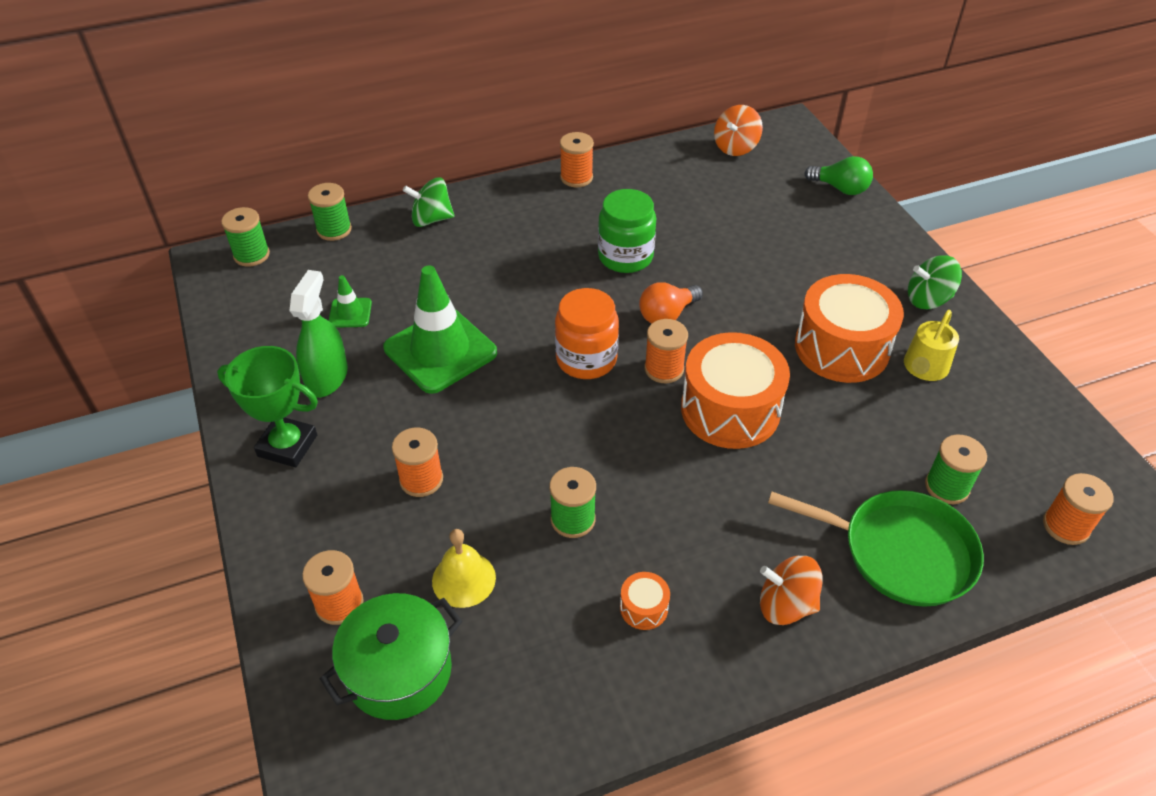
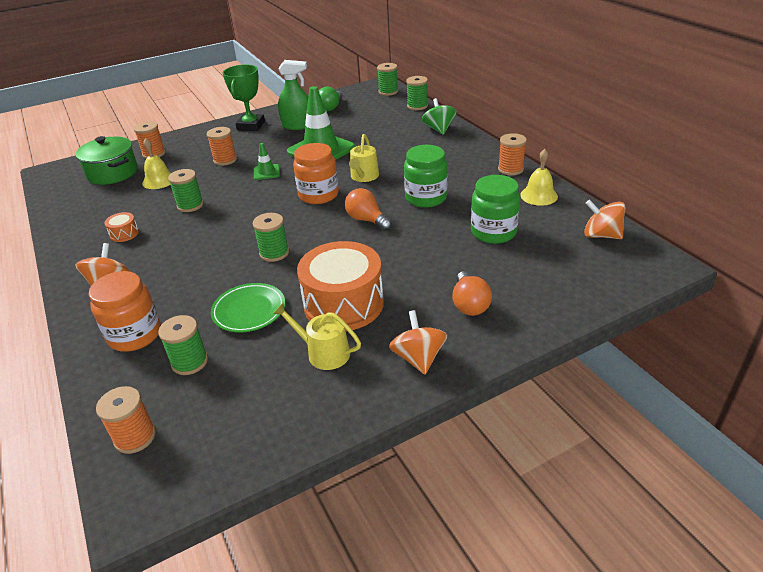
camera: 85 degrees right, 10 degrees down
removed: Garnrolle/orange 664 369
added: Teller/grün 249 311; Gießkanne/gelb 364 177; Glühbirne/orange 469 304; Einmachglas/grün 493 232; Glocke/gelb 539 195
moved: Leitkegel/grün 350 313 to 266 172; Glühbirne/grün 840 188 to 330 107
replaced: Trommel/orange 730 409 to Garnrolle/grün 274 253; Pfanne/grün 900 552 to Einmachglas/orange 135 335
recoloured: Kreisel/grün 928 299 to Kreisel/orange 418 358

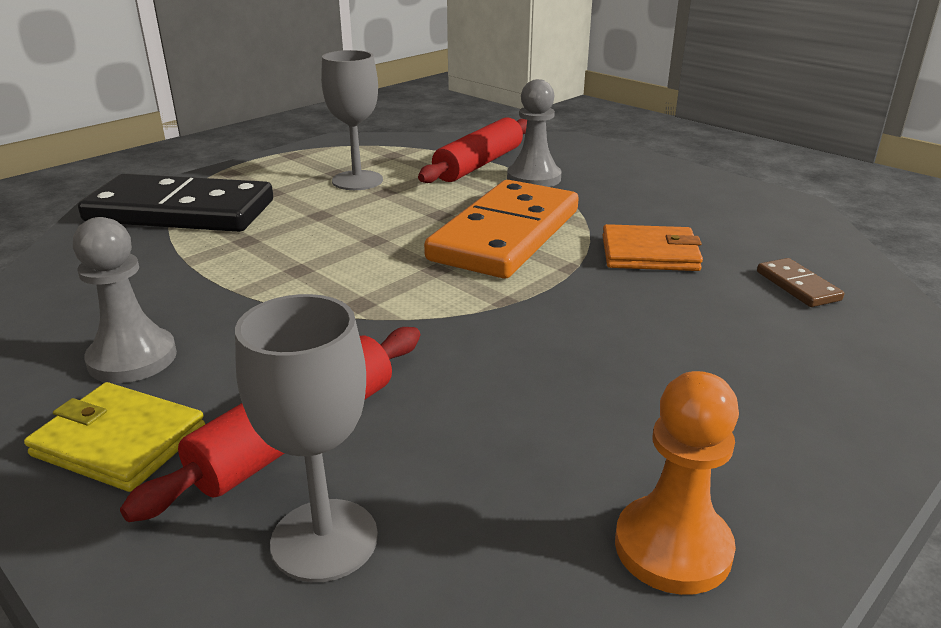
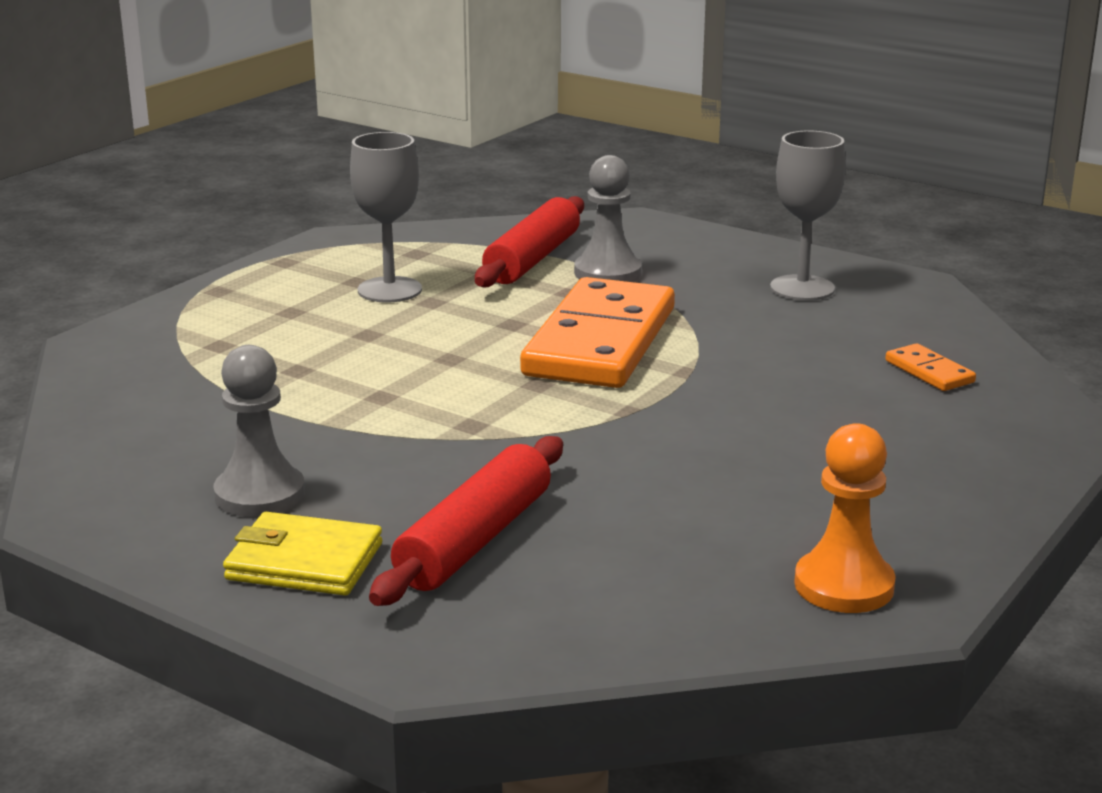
camera: 10 degrees left, 5 degrees down
removed: Dominostein/schwarz 181 211; Geldbörse/orange 649 253
moved: Kelch/grau 324 540 to 802 288
recoloured: Dominostein/braun 797 286 to Dominostein/orange 929 372

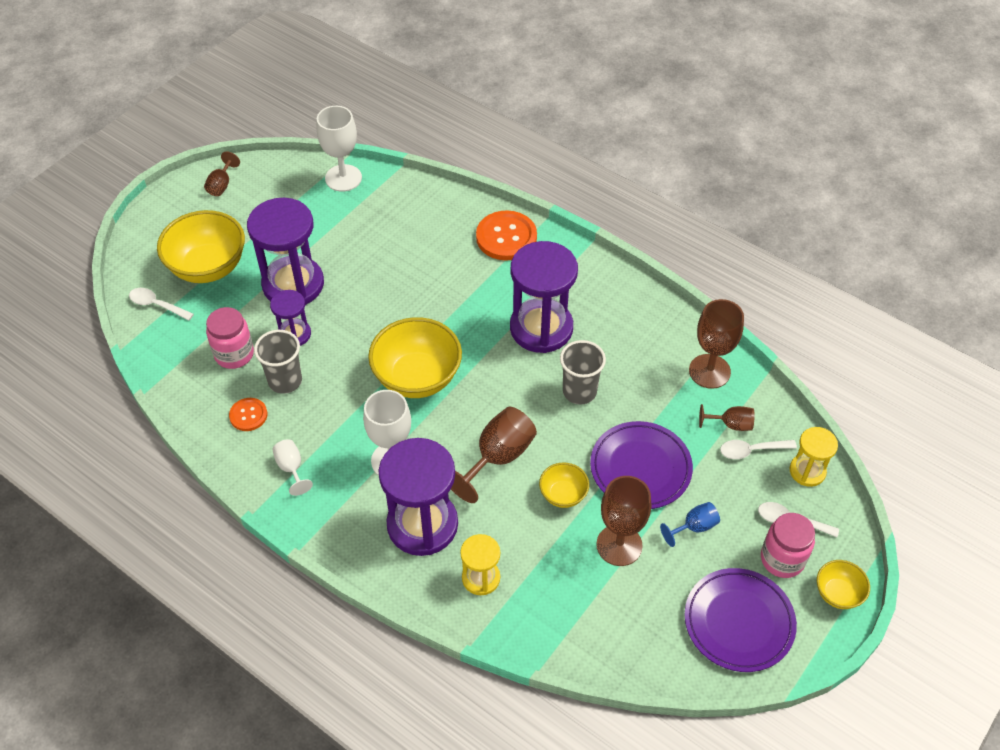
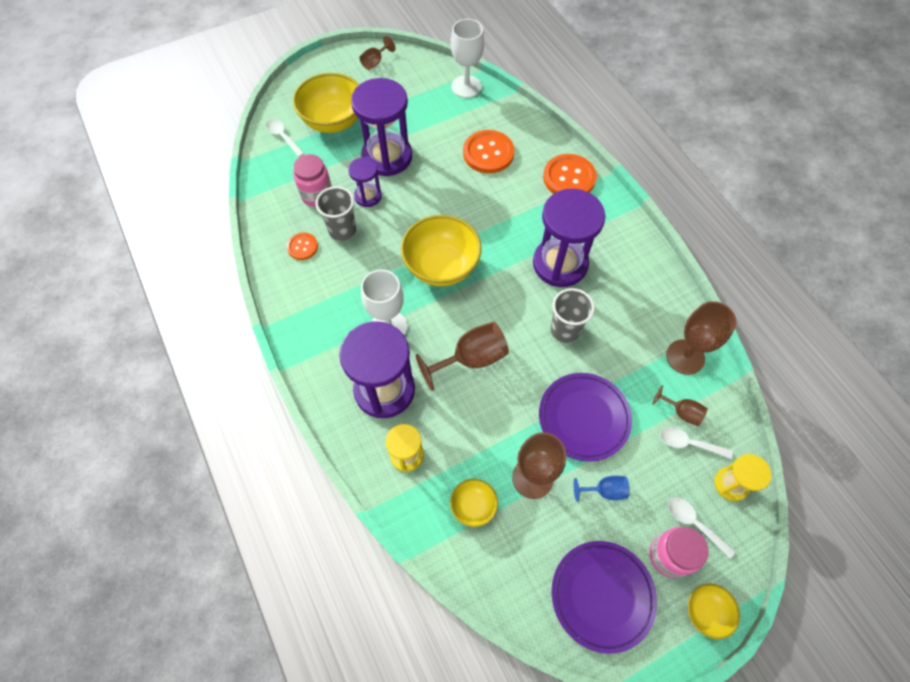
camera: 25 degrees right, 10 degrees up
removed: Kelch/weiß 291 468
added: Knopf/orange 488 153
moved: Schüssel/gelb 563 495 to 473 506

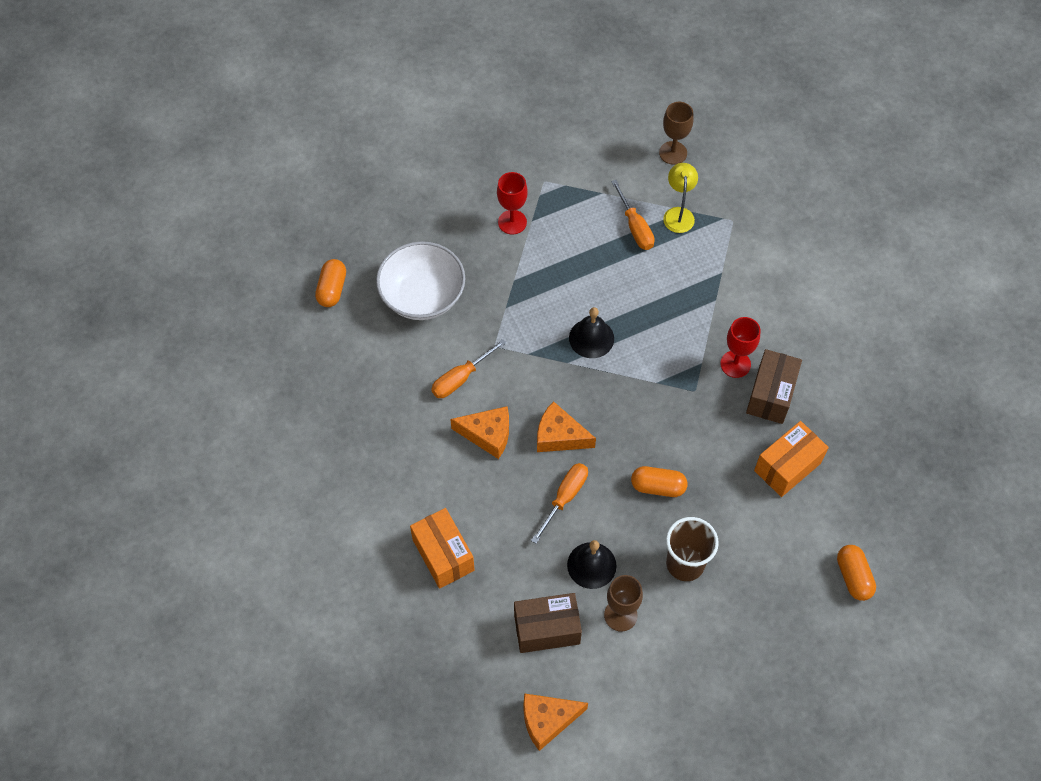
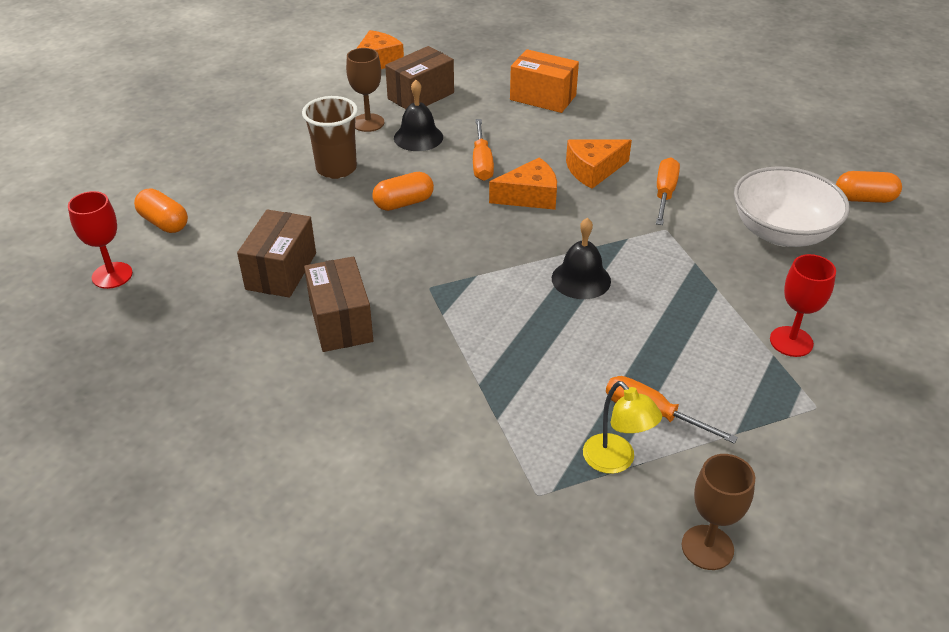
camera: 145 degrees right, 20 degrees down
moved: Kelch/rot 735 364 to 112 275
recoloured: Schachtel/orange 787 467 to Schachtel/braun 281 271
turned: Kapsel/orange 332 289 = 864 199 60 degrees counterclockwise

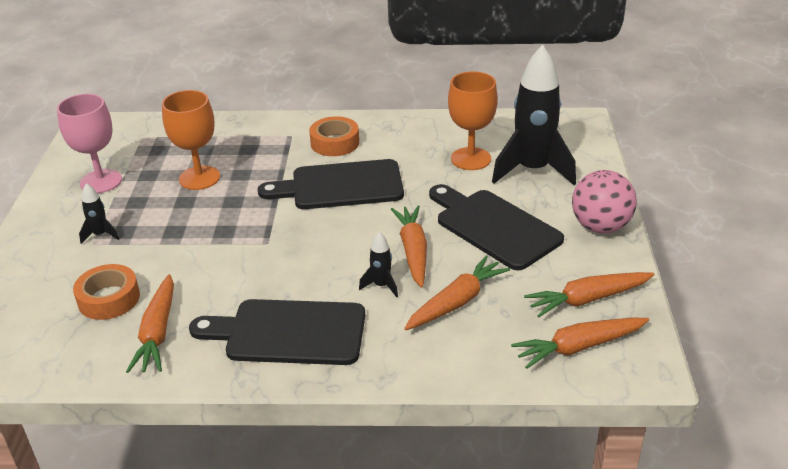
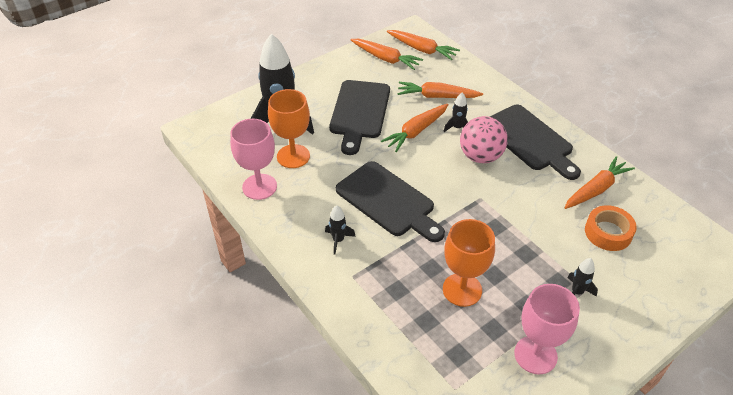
camera: 130 degrees left, 10 degrees up
added: Kelch/rosa 259 187
moved: Ball/rosa 600 227 to 480 156
replaced: Klebeband/orange 335 143 to Rakete/schwarz 338 240

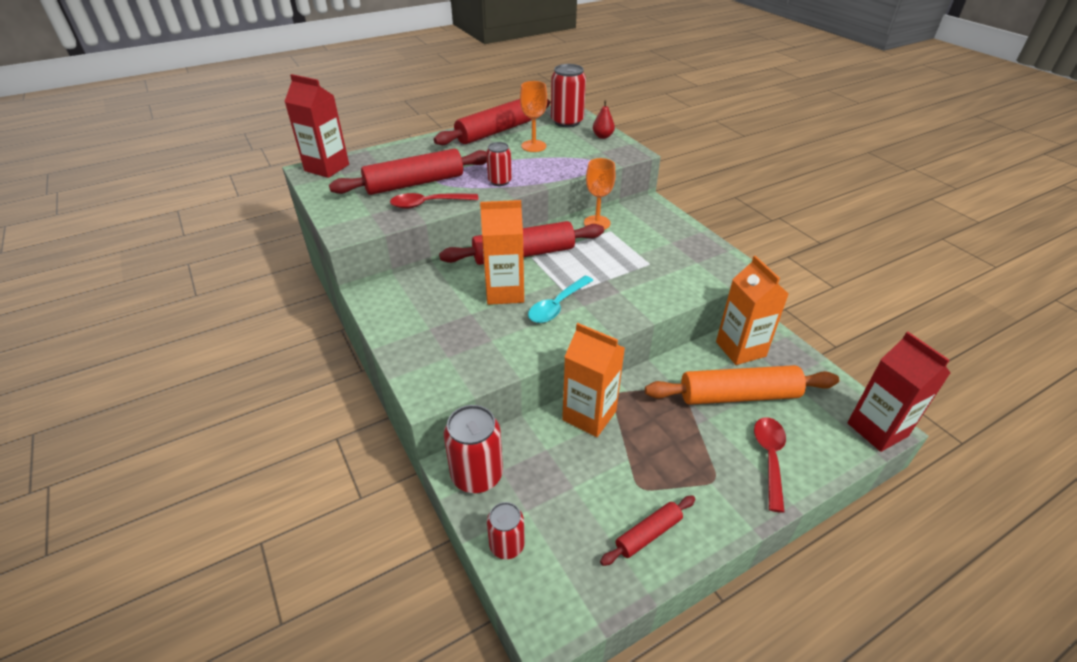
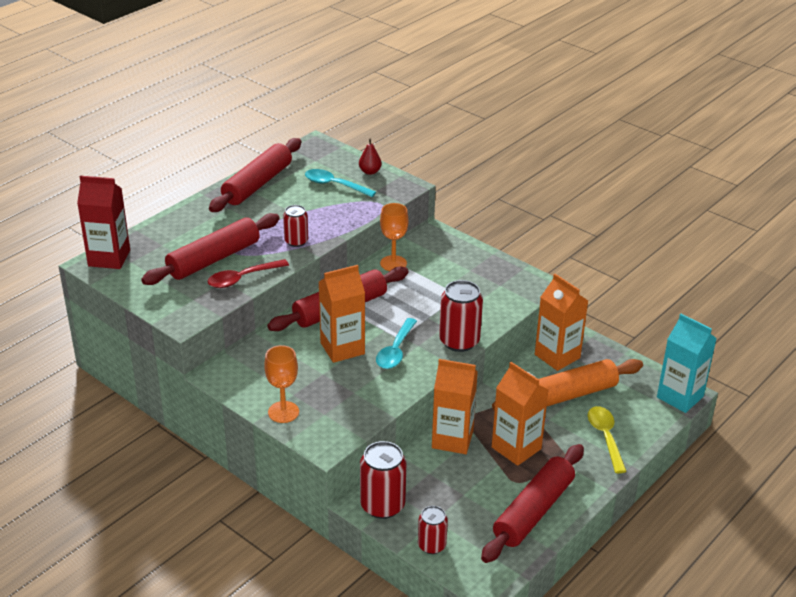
camera: 20 degrees left, 5 degrees down
added: Löffel/türkis 334 185; Getränkekarton/orange 516 448
moved: Kelch/orange 533 146 to 283 412; Dose/rot 567 122 to 459 341
recoloured: Löffel/rot 769 458 to Löffel/gelb 605 437; Getränkekarton/rot 877 429 to Getränkekarton/türkis 680 397
resized: Nudelholz/rot 648 534 = 533 511 x1.92

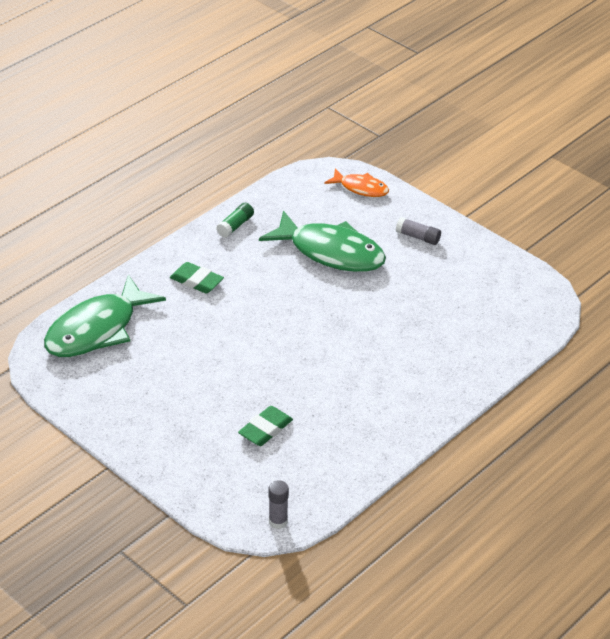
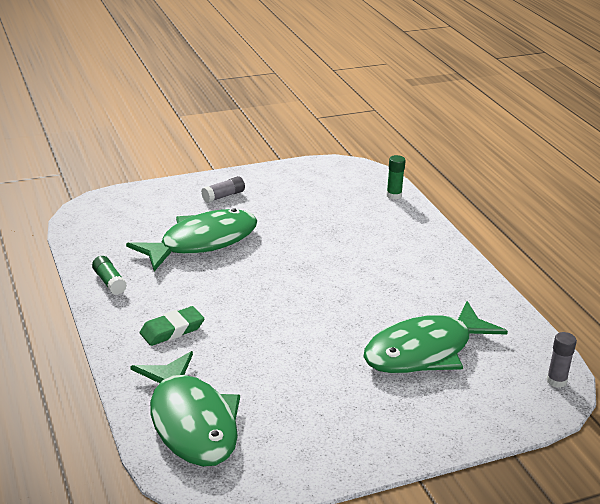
camera: 65 degrees left, 10 degrees down
removed: Fisch/orange 361 188
added: Klebestift/grün 394 195
replaced: Radiergummi/grün 265 429 to Fisch/grün 424 351

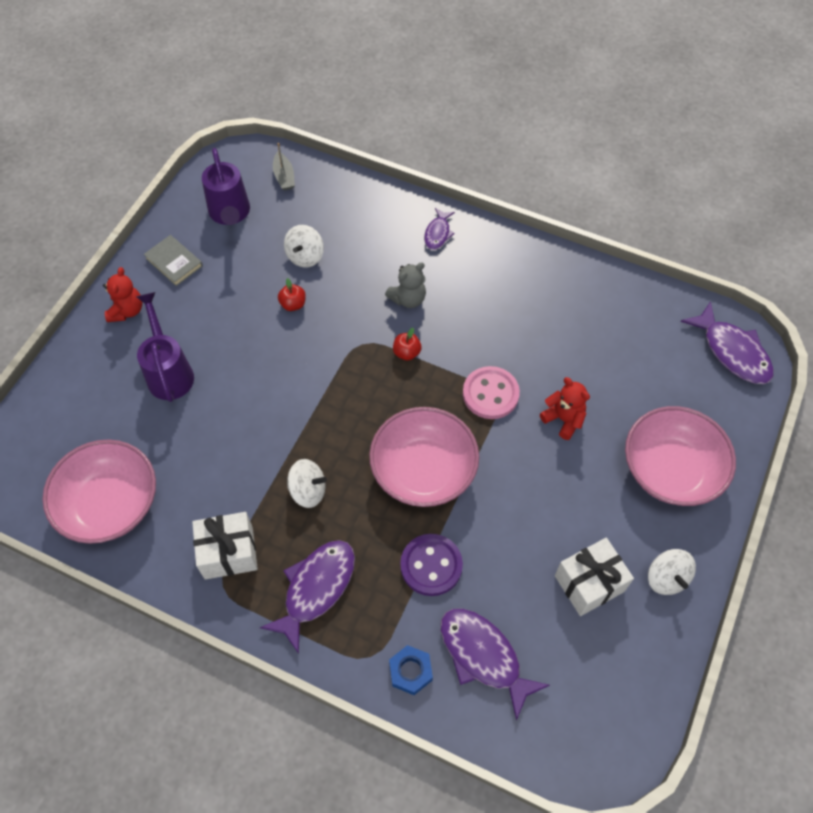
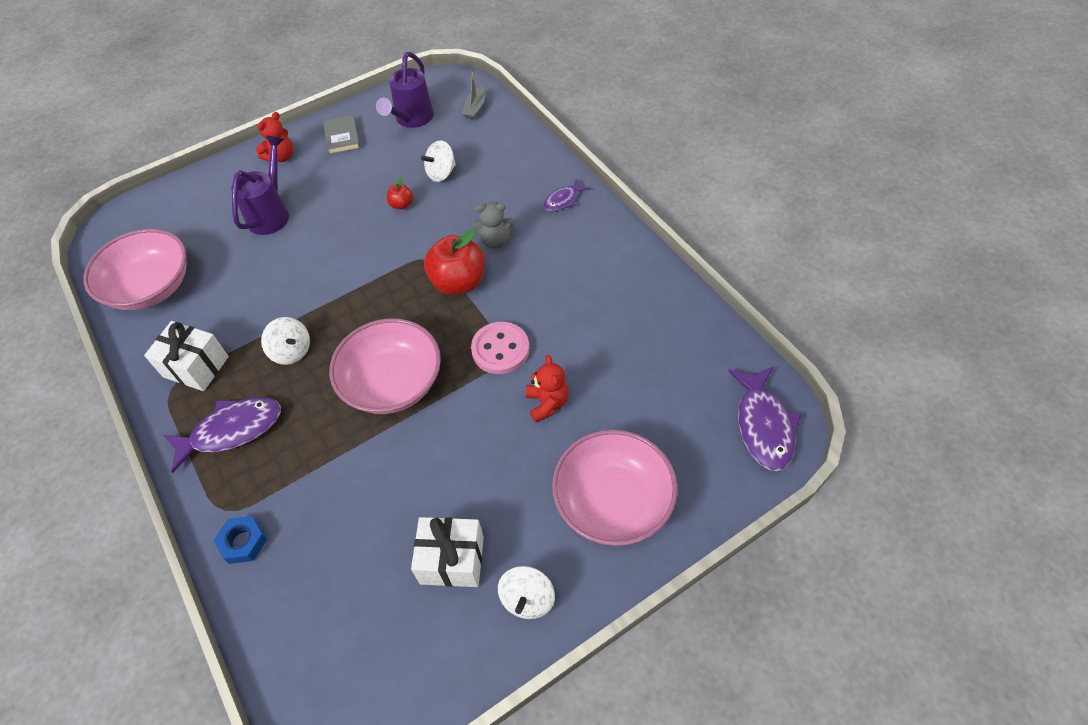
camera: 35 degrees right, 5 degrees down
removed: Knopf/lila 431 565; Fisch/lila 483 656
resized: Apfel/rot 406 353 = 458 282 x2.11

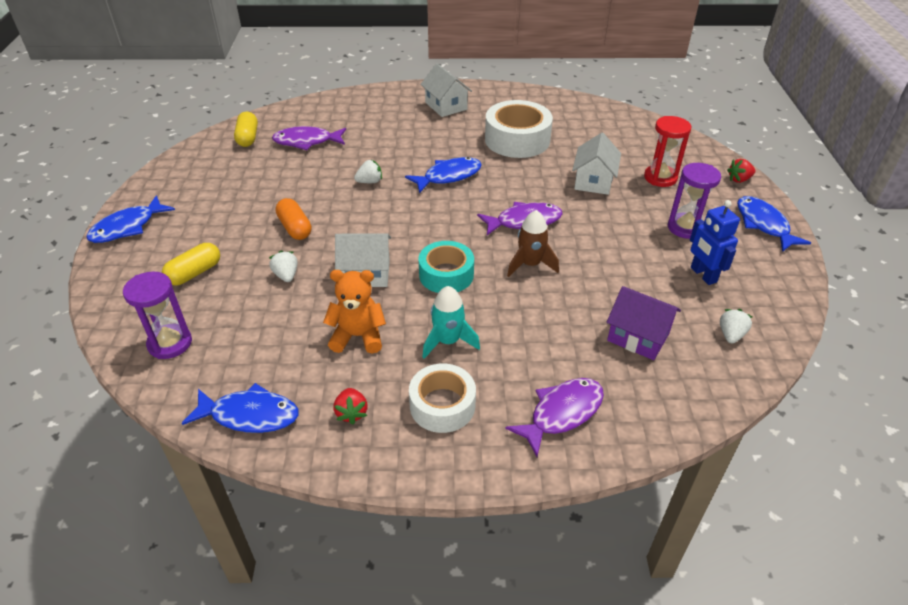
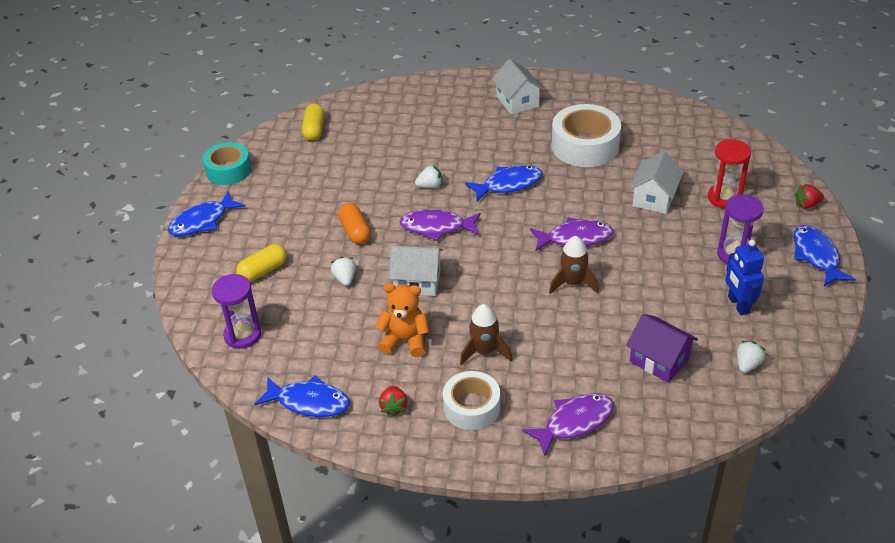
camera: 10 degrees right, 0 degrees up
moved: Fisch/lila 306 142 to 437 227; Klebeband/türkis 446 275 to 228 170
recoloured: Rakete/türkis 448 341 to Rakete/braun 484 351

